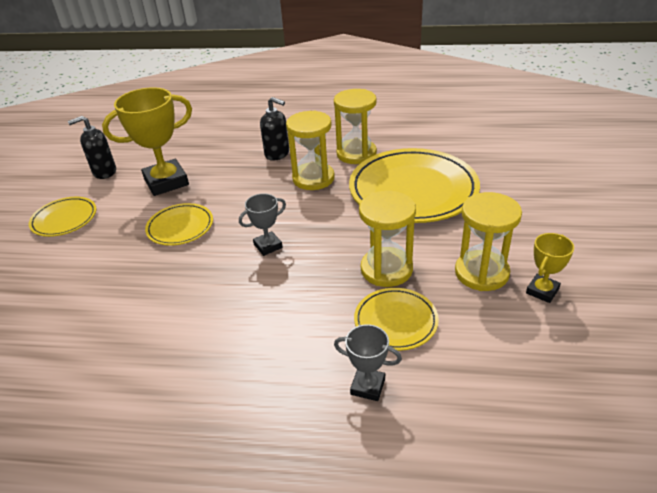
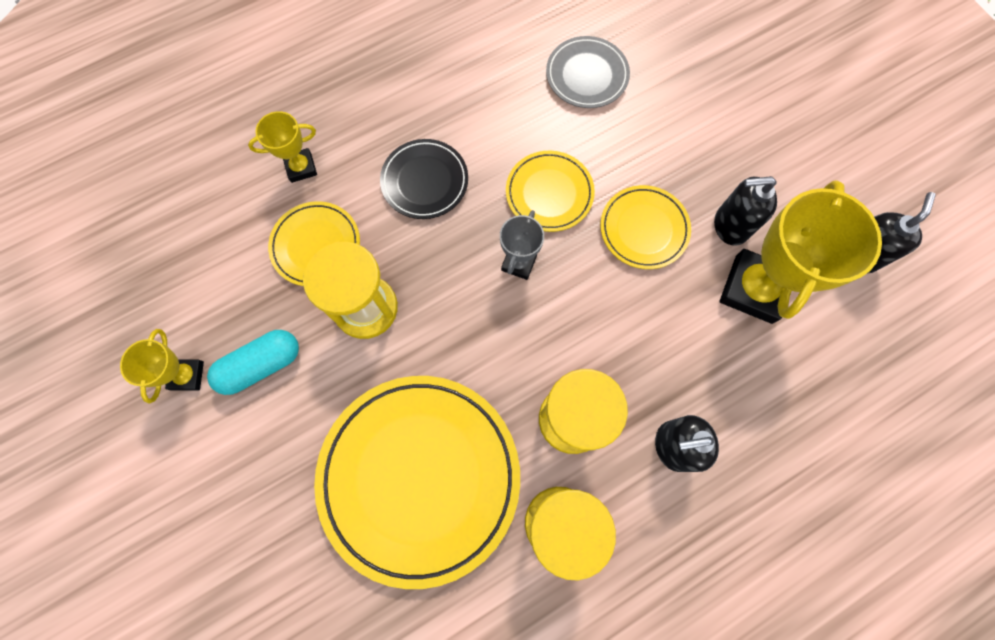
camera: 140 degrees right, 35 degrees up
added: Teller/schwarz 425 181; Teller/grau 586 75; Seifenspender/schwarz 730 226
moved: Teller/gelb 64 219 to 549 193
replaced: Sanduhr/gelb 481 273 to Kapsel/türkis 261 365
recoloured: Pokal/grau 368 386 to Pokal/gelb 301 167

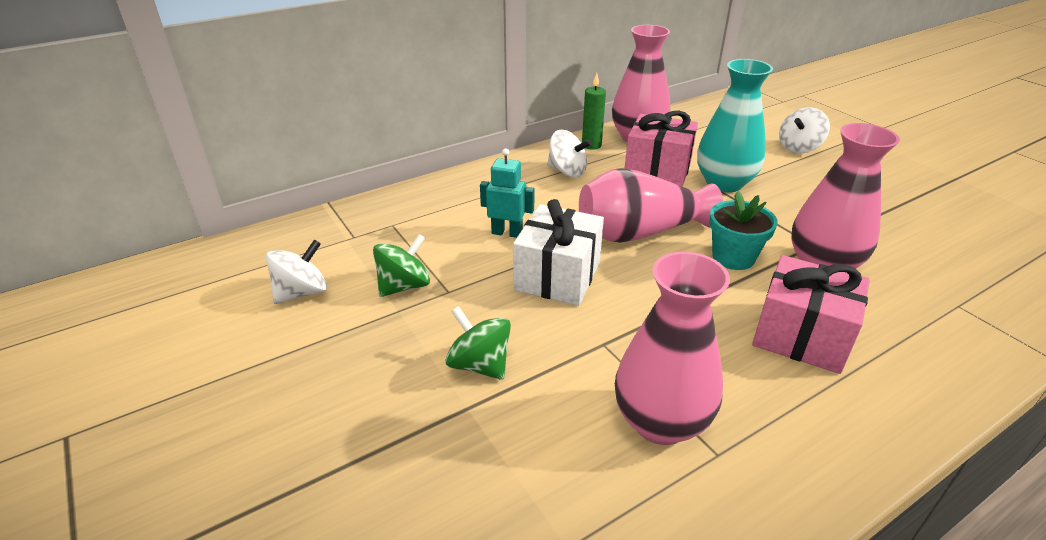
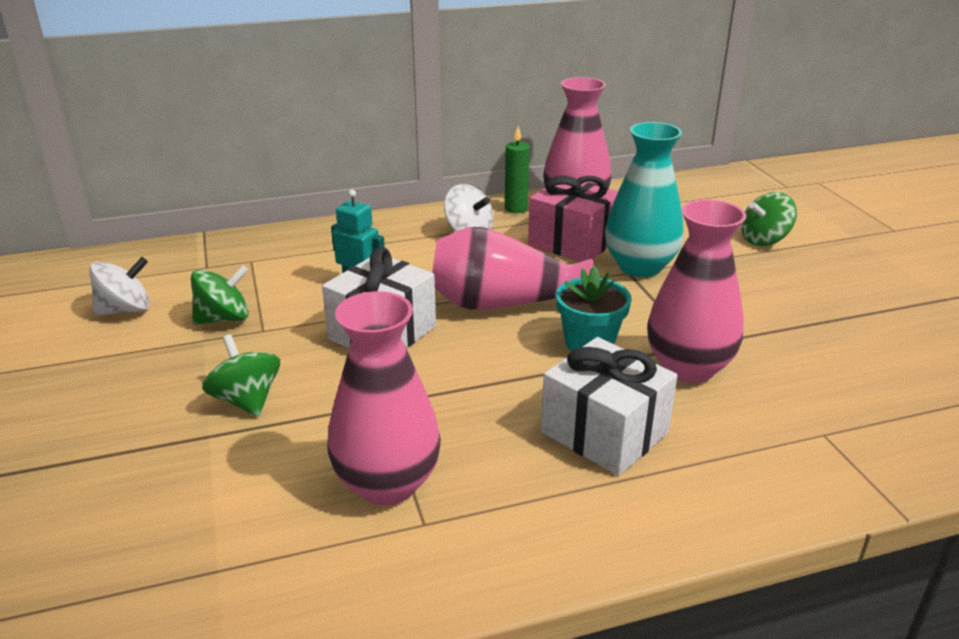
camera: 15 degrees right, 5 degrees down
recoloured: Geschenk/rosa 801 336 to Geschenk/weiß 604 432; Kreisel/weiß 799 147 to Kreisel/grün 764 240

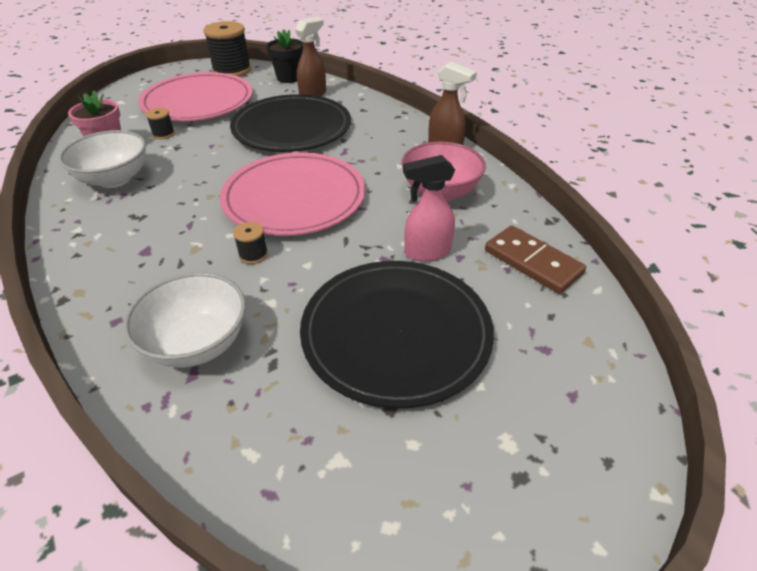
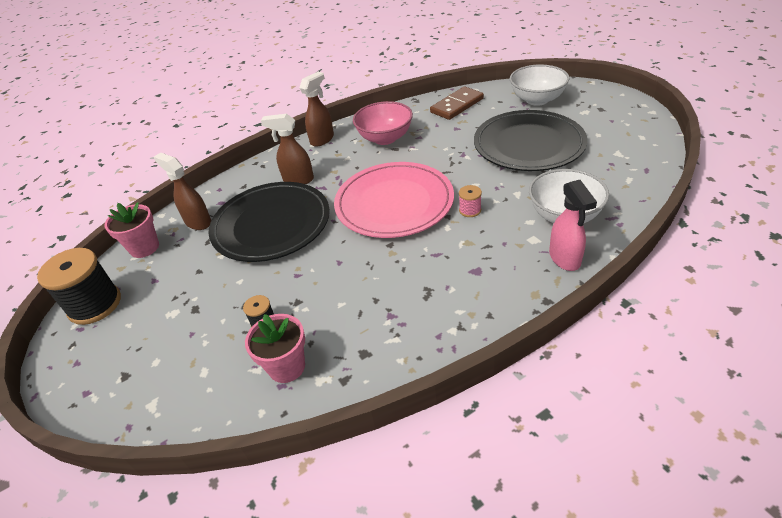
camera: 85 degrees left, 0 degrees up
removed: Teller/rosa 198 102
added: Sprühflasche/braun 298 179
moved: Schüssel/weiß 114 179 to 537 99; Sprühflasche/rosa 426 252 to 565 259
recoloured: Garnrolle/schwarz 253 254 to Garnrolle/rosa 470 210; Blumentopf/schwarz 289 78 to Blumentopf/rosa 144 248

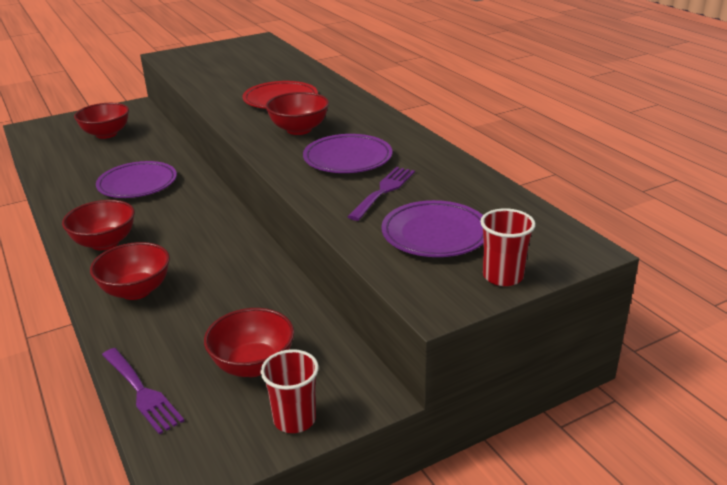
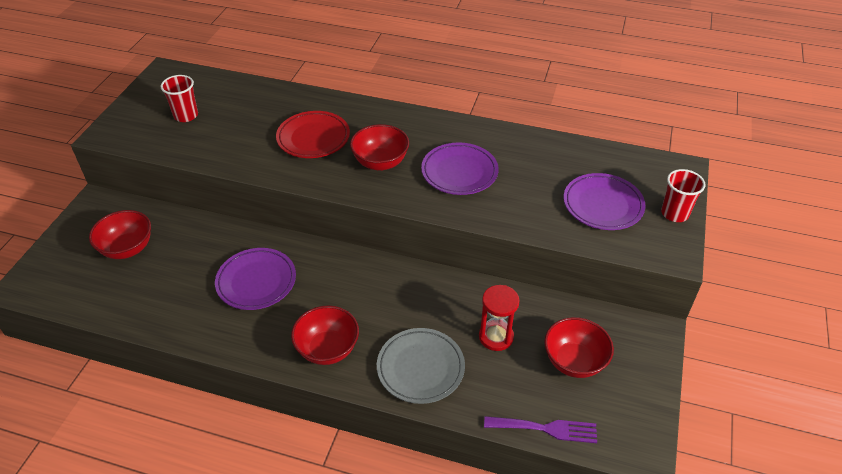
camera: 45 degrees left, 15 degrees up
removed: Gabel/lila 384 191
added: Sanduhr/rot 496 337
moved: Becher/rot 294 419 to 186 115
replaced: Schüssel/rot 136 291 to Teller/grau 420 368

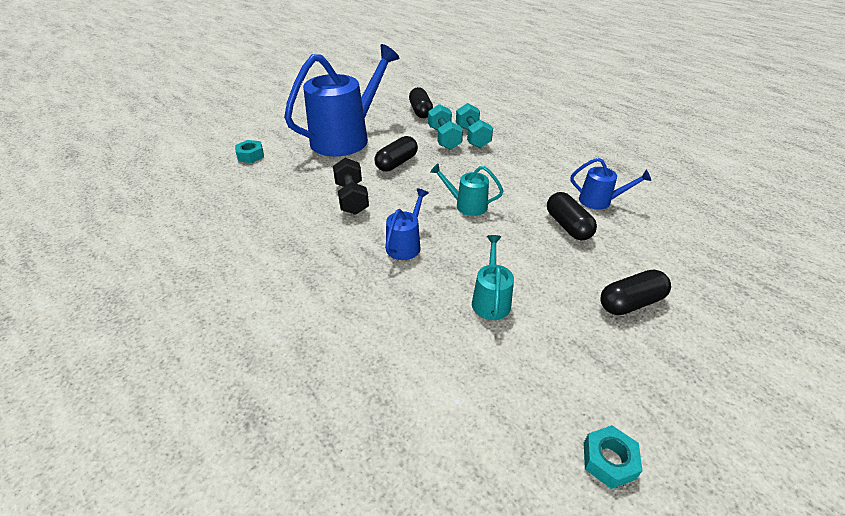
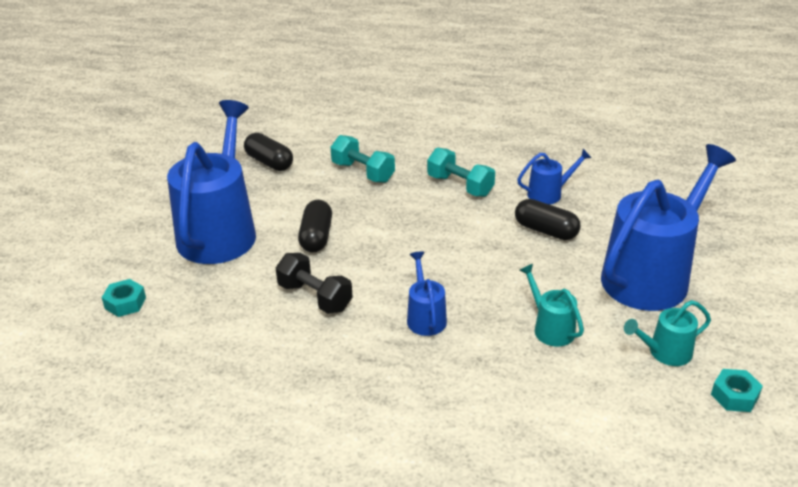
camera: 35 degrees left, 5 degrees down
moved: Hantel/türkis 444 138 to 460 186; Gießkanne/türkis 467 205 to 665 352
replaced: Kapsel/schwarz 630 303 to Gießkanne/blau 651 275

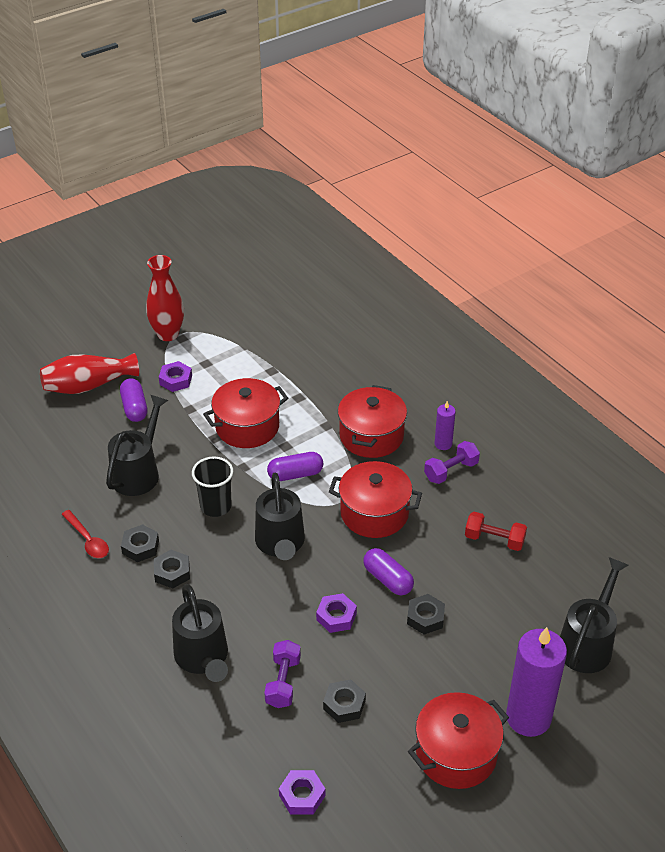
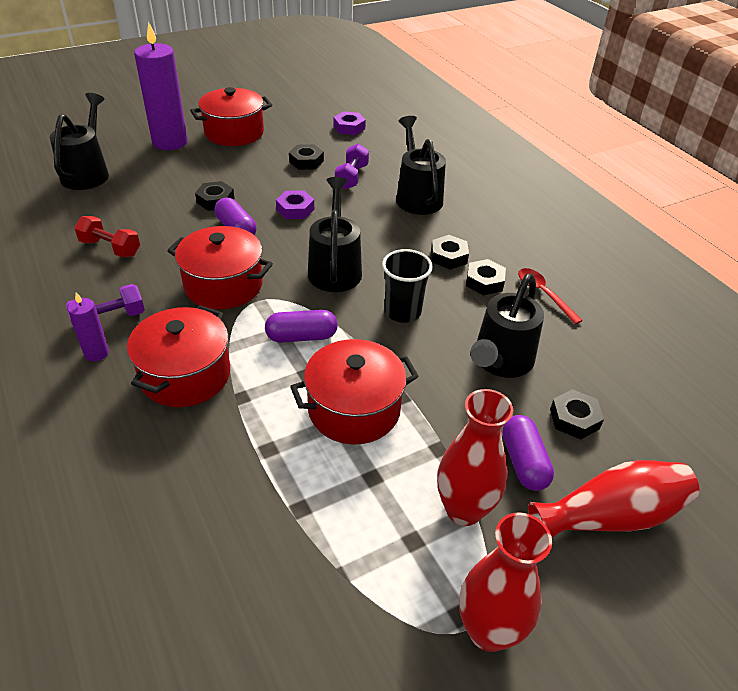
camera: 175 degrees left, 0 degrees up
added: Sechskantmutter/schwarz 574 419
replaced: Sechskantmutter/lila 176 380 to Vase/rot 464 510
turned: Gießkanne/schwarz 588 642 = 88 172 150 degrees clockwise

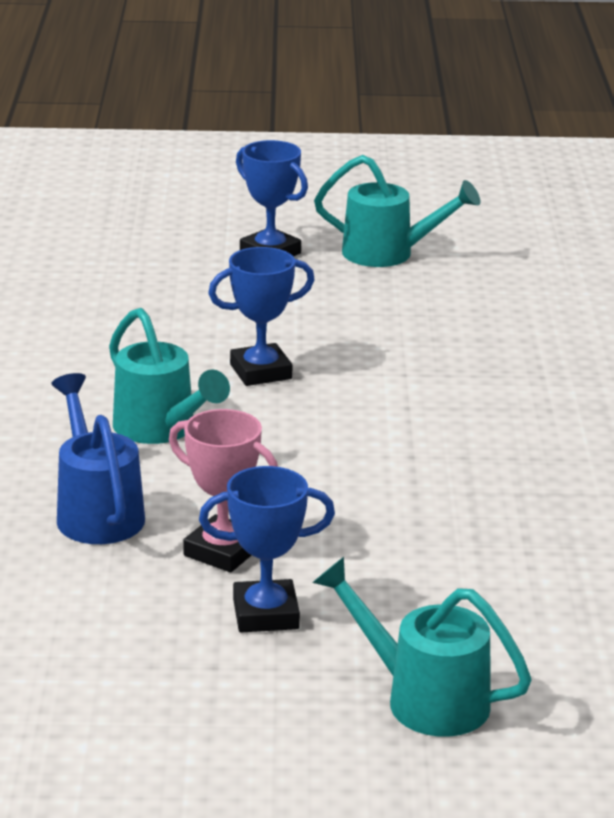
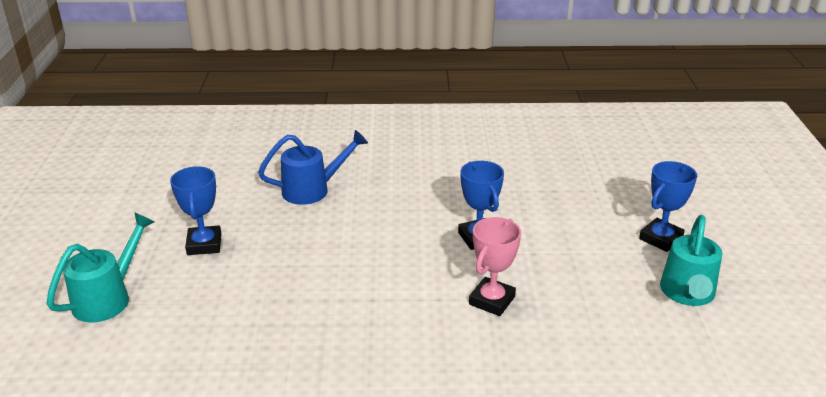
camera: 90 degrees right, 5 degrees up
removed: Gießkanne/türkis 161 429
moved: Pokal/rosa 222 551 to 492 300

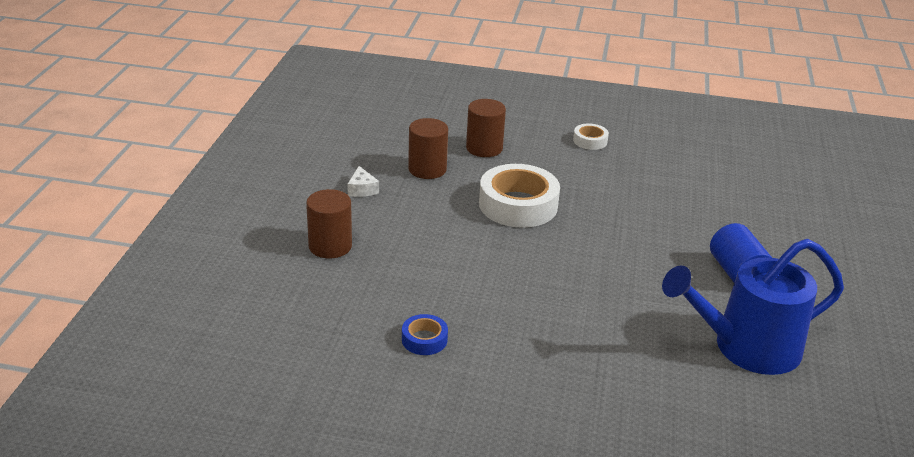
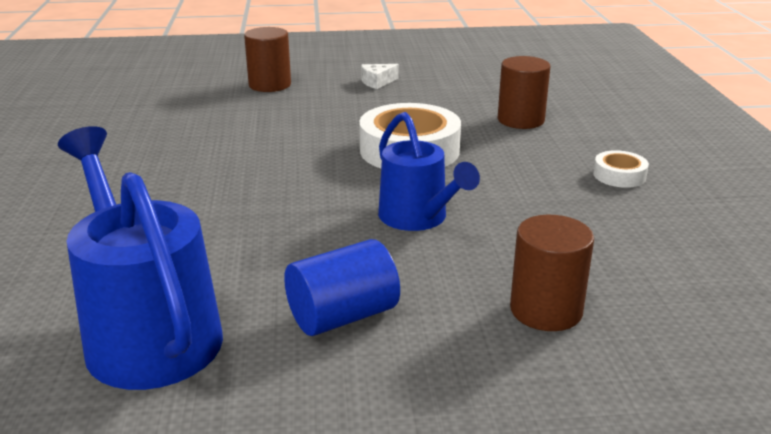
camera: 75 degrees right, 5 degrees down
removed: Klebeband/blau 424 339
added: Gießkanne/blau 418 218
moved: Vollzylinder/braun 427 169 to 546 310

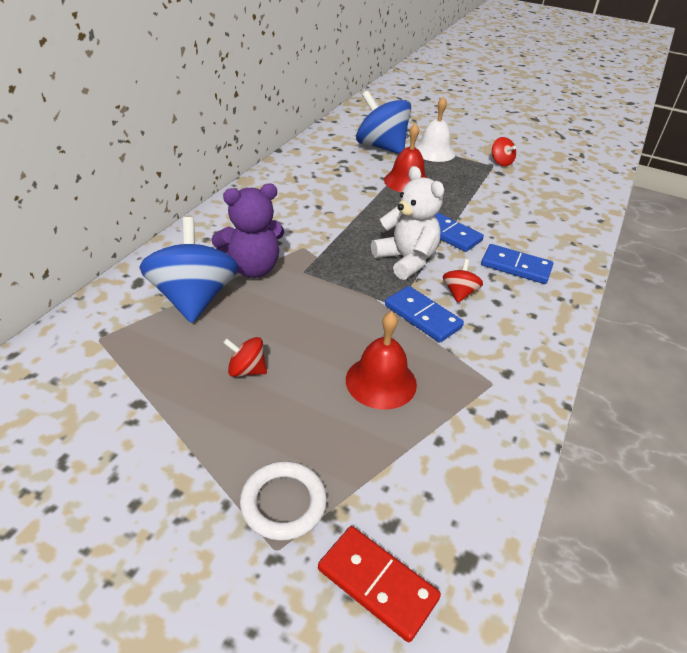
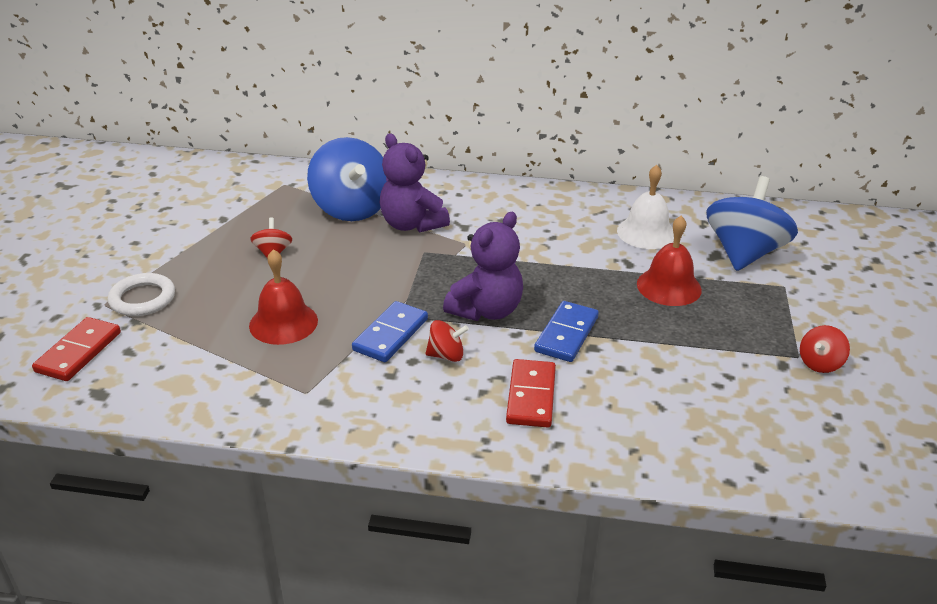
camera: 75 degrees right, 5 degrees down
moved: Glocke/weiß 434 152 to 646 232
recoloured: Teddybär/weiß 406 260 to Teddybär/lila 486 310; Dominostein/blau 516 266 to Dominostein/rot 531 396
turned: Kreisel/blau 194 298 = 351 208 90 degrees clockwise

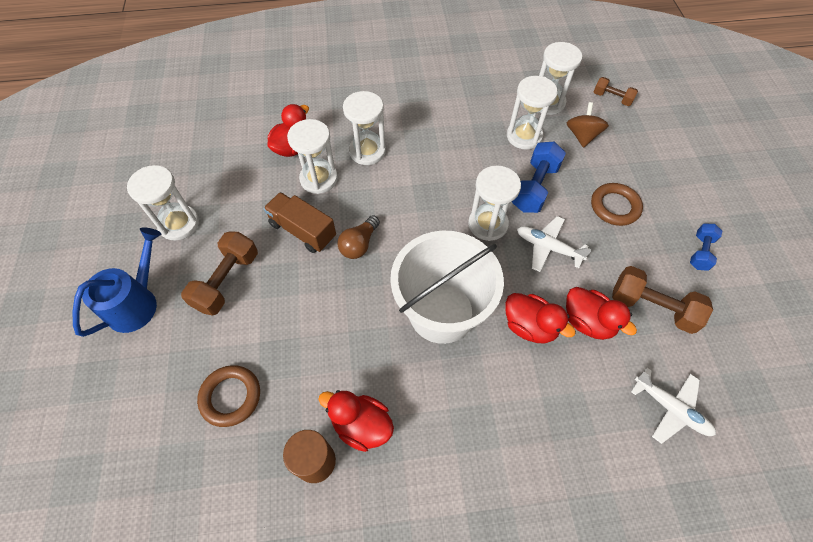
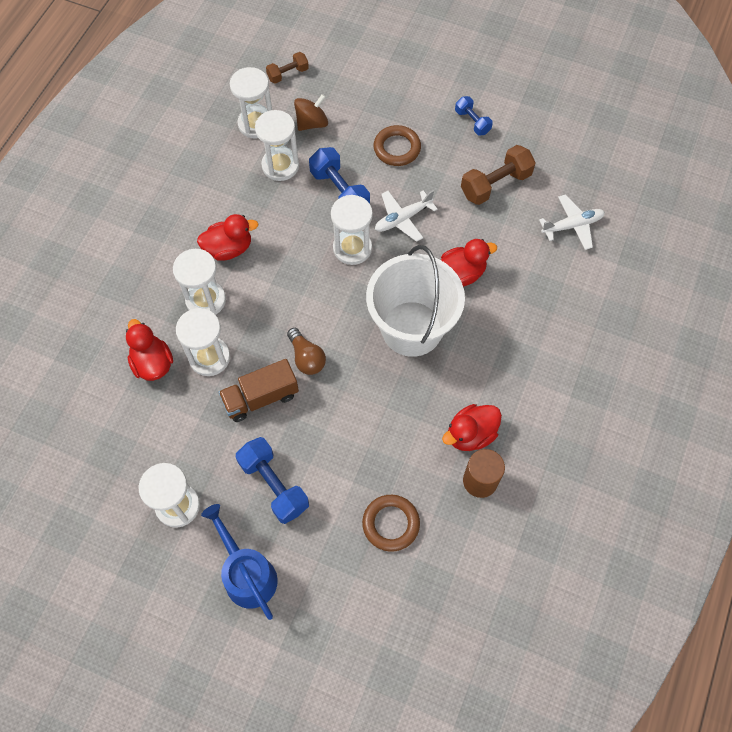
camera: 60 degrees left, 5 degrees up
moved: Ente/rot 587 322 to 229 248
recoloured: Hantel/braun 227 281 to Hantel/blau 274 485
turned: Kreisel/braun 582 136 = 312 123 105 degrees clockwise

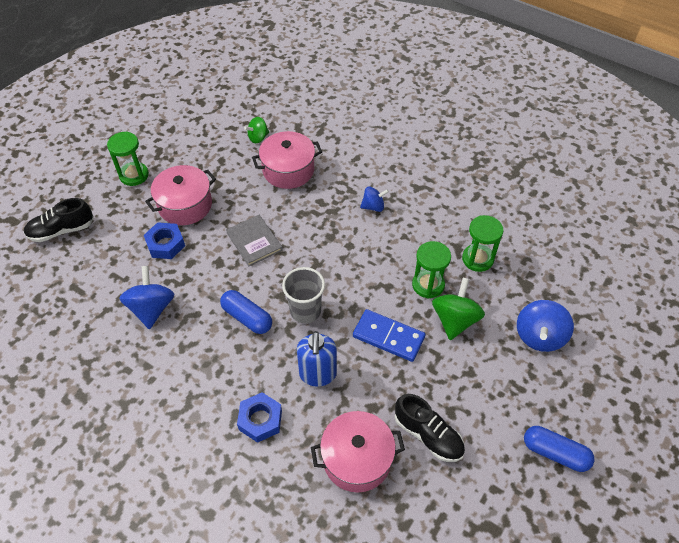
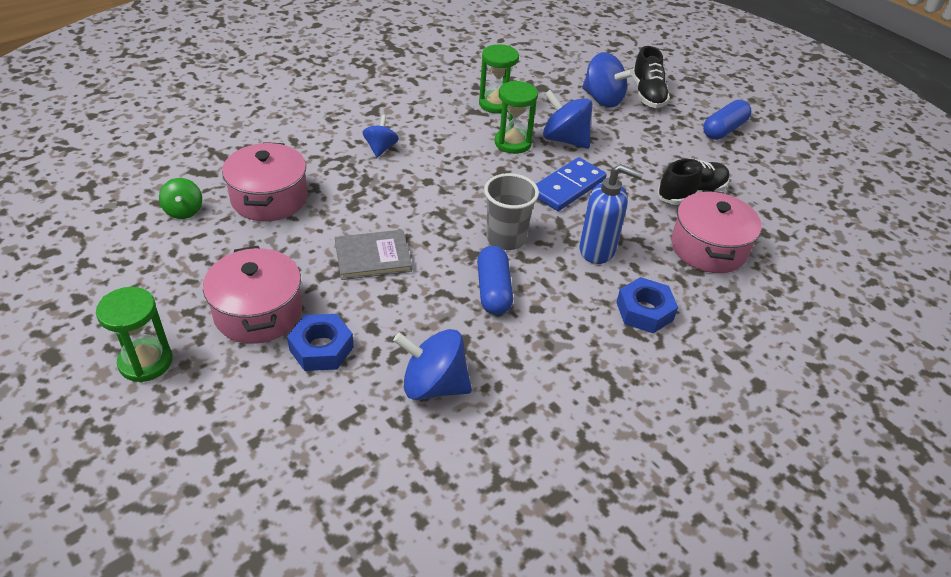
camera: 75 degrees left, 10 degrees down
moved: Schuh/schwarz 61 230 to 647 94
recoloured: Kreisel/grün 455 320 to Kreisel/blau 564 139
turned: Kapsel/blau 247 317 = 493 290 60 degrees counterclockwise

